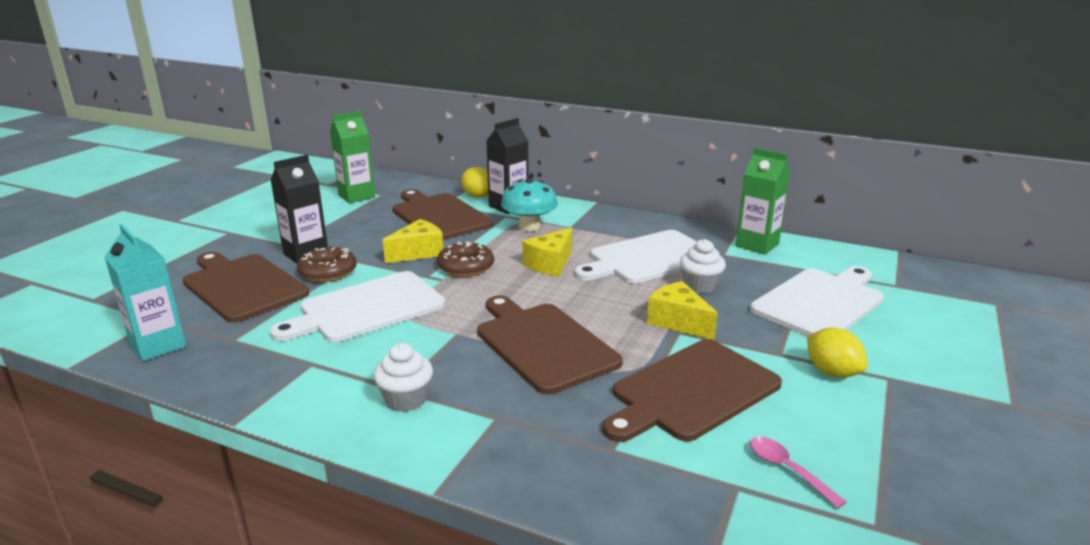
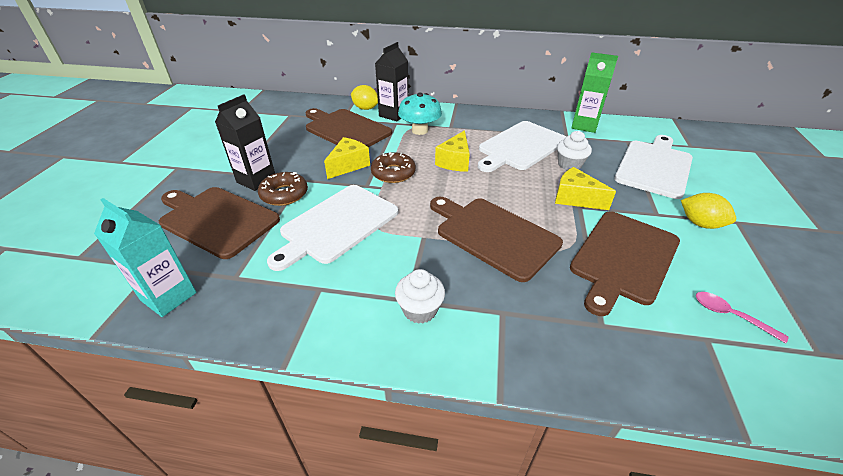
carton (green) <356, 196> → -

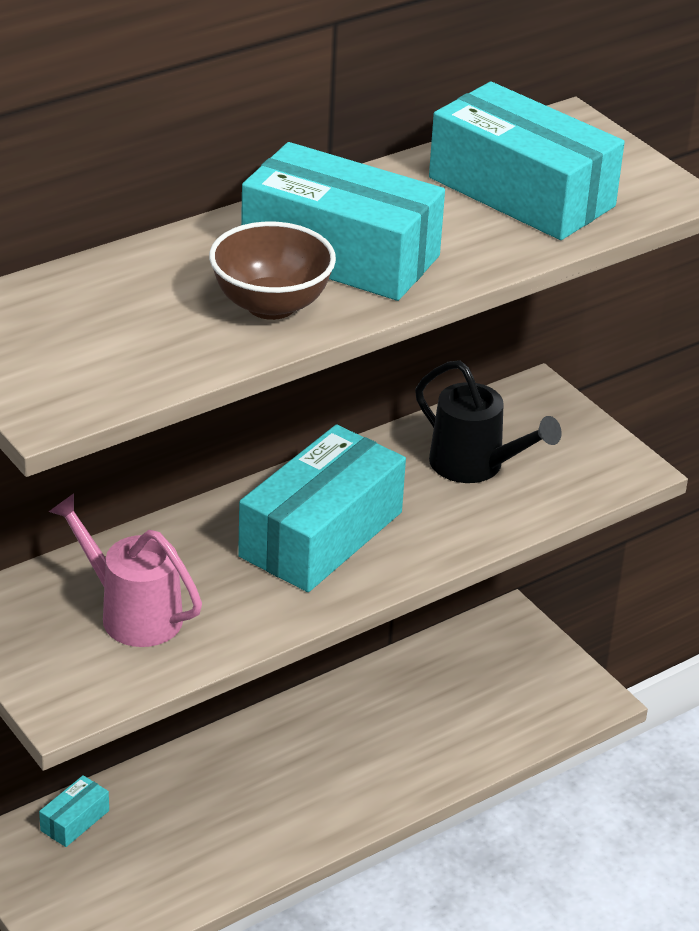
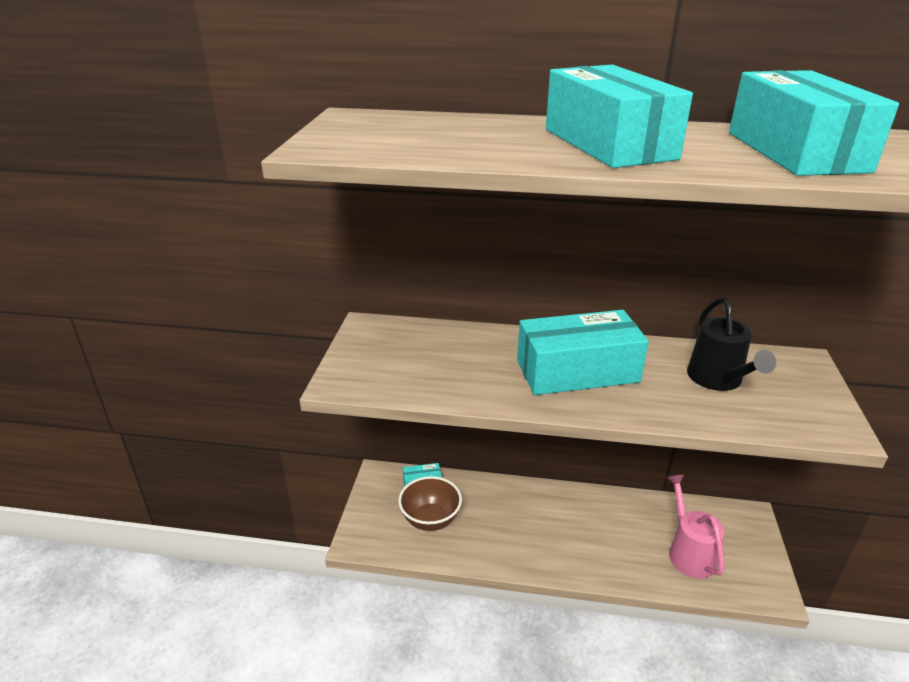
bowl (brown) <271, 305> → bowl (brown) <430, 519>, moved
watering can (pink) <131, 613> → watering can (pink) <688, 551>, moved

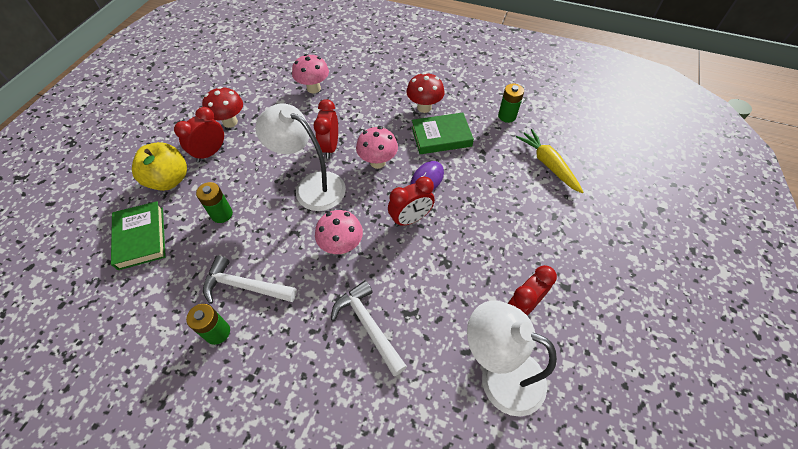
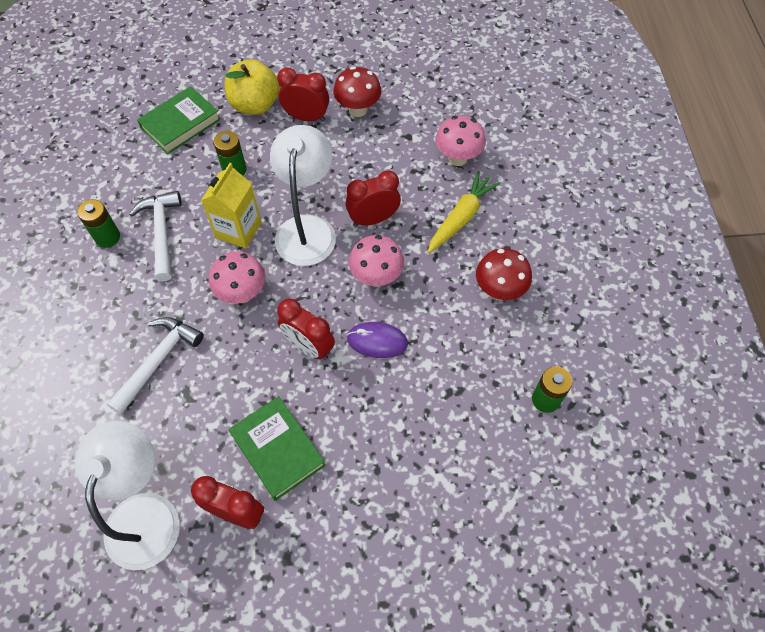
- → carton (yellow) <238, 230>
book (green) <441, 136> → book (green) <278, 449>, moved
carrot (yellow) <548, 164> → carrot (yellow) <461, 217>, moved

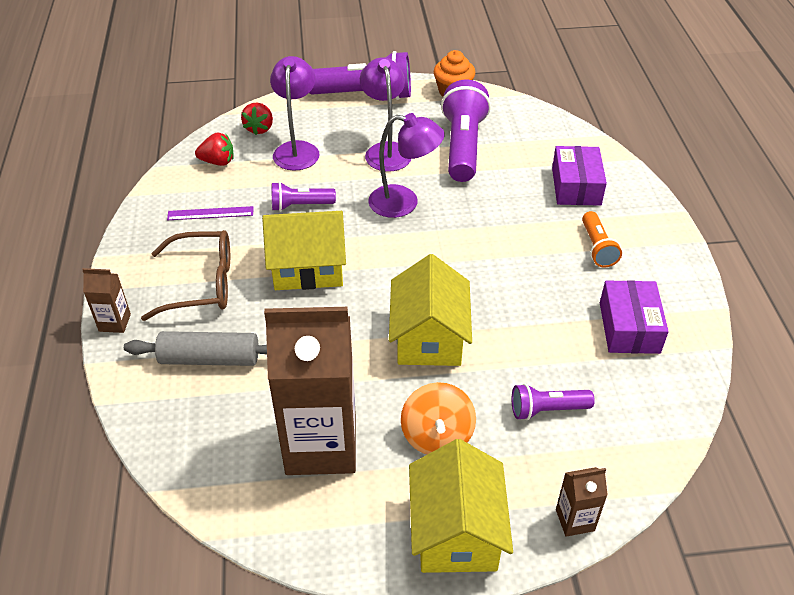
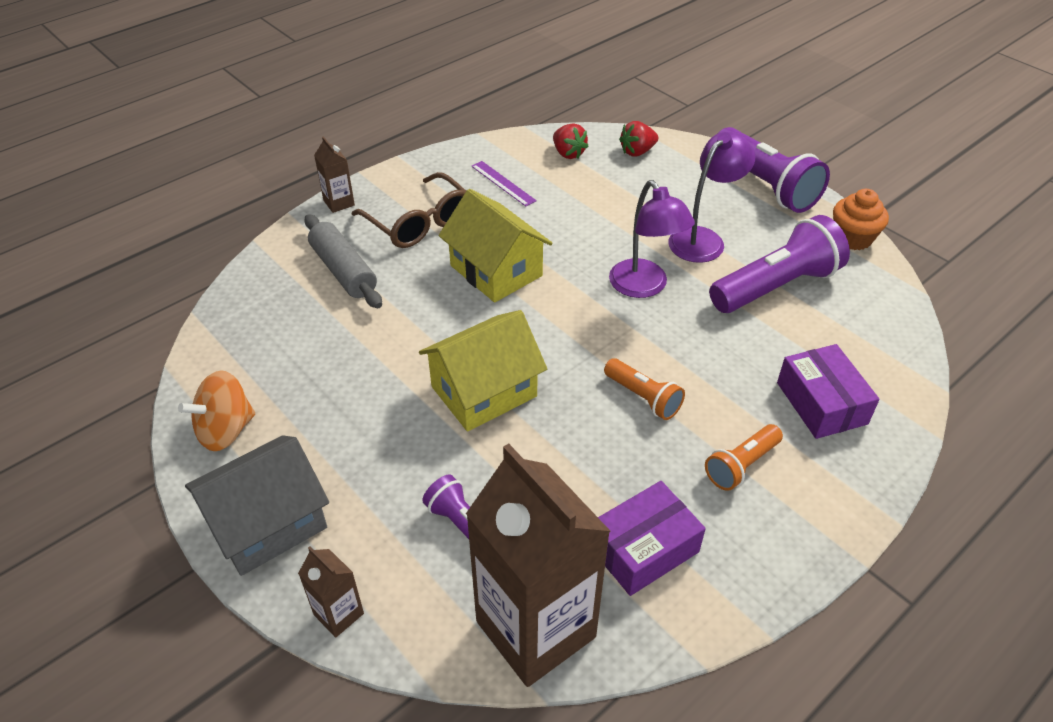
spinning top (orange) <437, 436> → spinning top (orange) <226, 430>, moved
house (yellow) <456, 531> → house (grey) <268, 523>
carton (brown) <321, 445> → carton (brown) <535, 629>, moved
- → flashlight (orange) <643, 397>
box (purple) <576, 186> → box (purple) <821, 403>, 75 degrees counterclockwise
lamp (purple) <297, 149> → -
flashlight (purple) <300, 205> → -

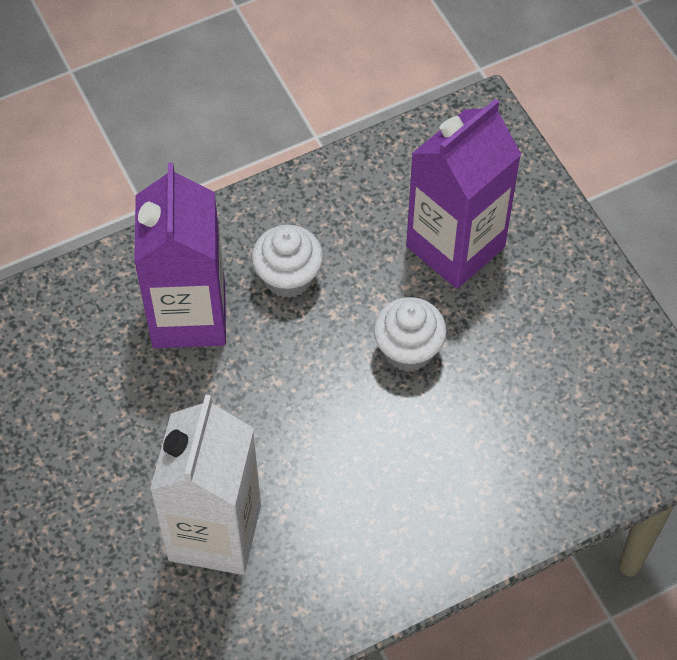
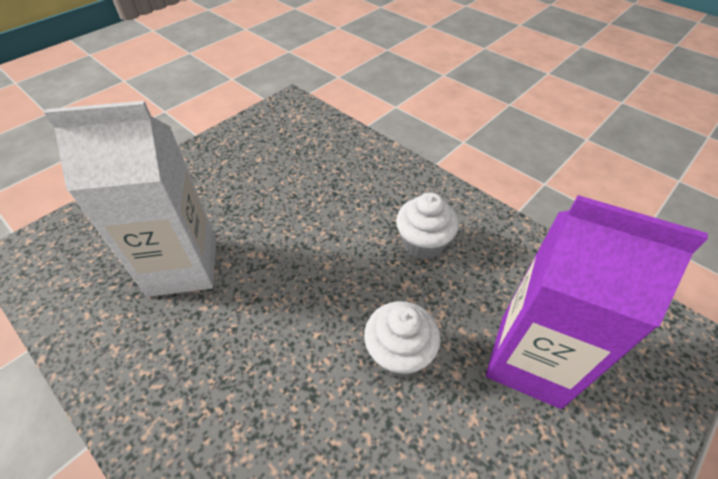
carton (purple) <189, 315> → -

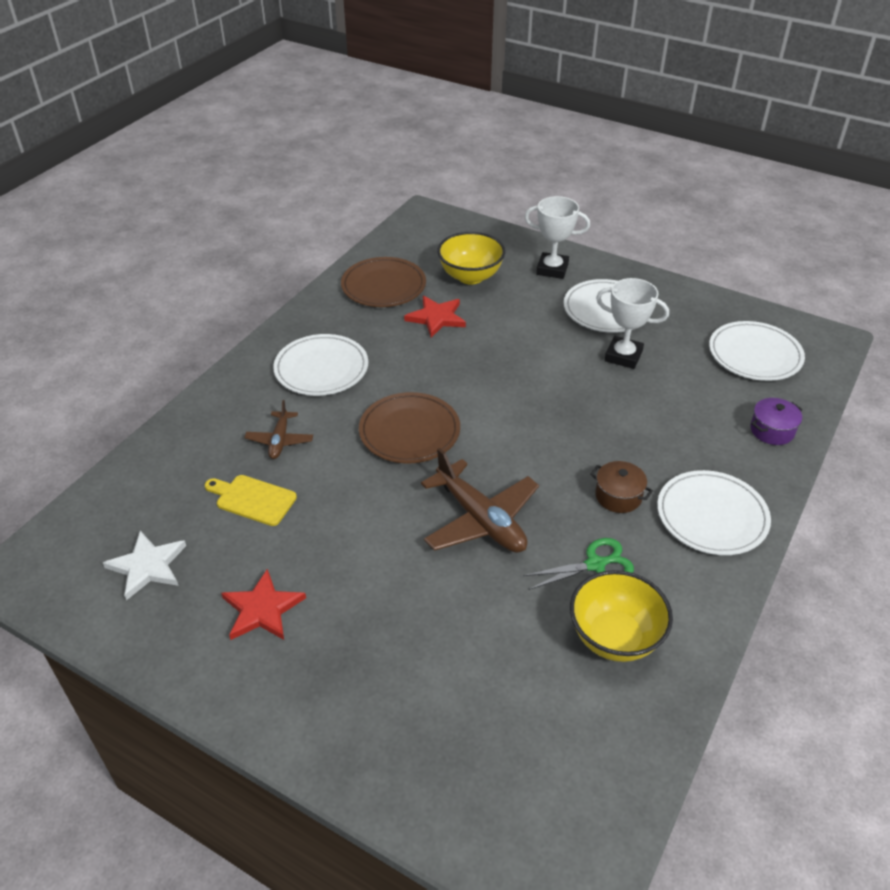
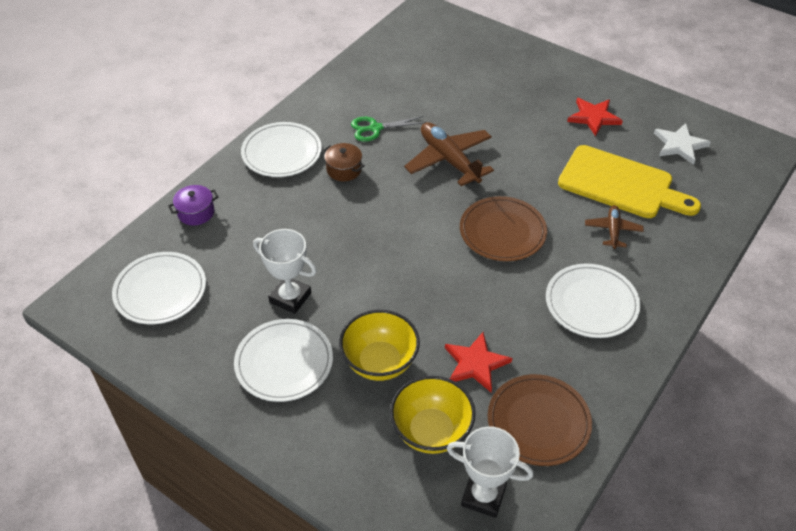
bowl (yellow) <615, 637> → bowl (yellow) <380, 362>, moved
trophy (white) <552, 269> → trophy (white) <483, 496>, moved
cutting board (yellow) <253, 499> → cutting board (yellow) <621, 184>, x1.90

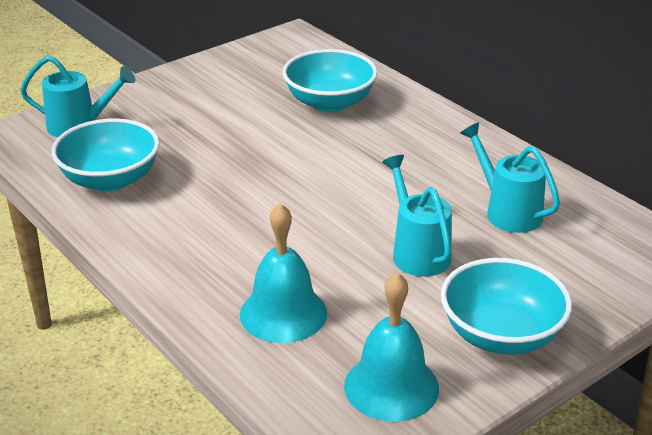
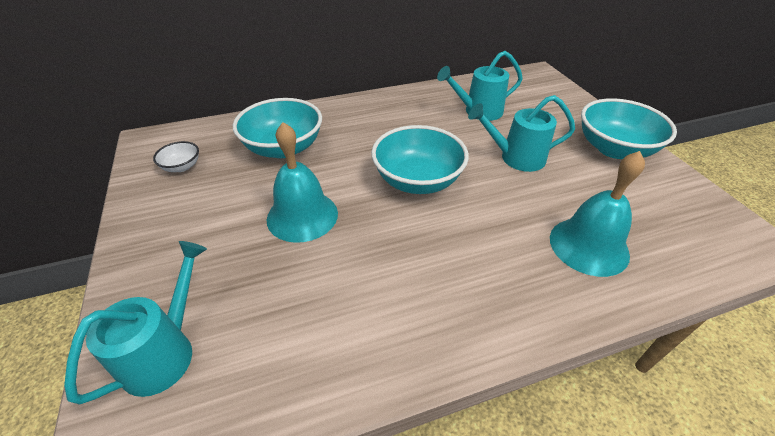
- → bowl (white) <182, 167>
bell (turquoise) <391, 386> → bell (turquoise) <302, 216>, moved
bowl (turquoise) <110, 180> → bowl (turquoise) <417, 180>, moved

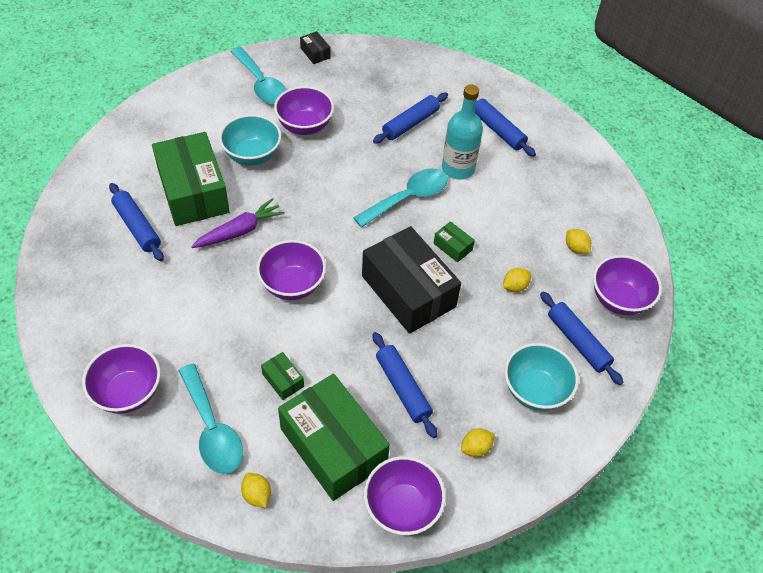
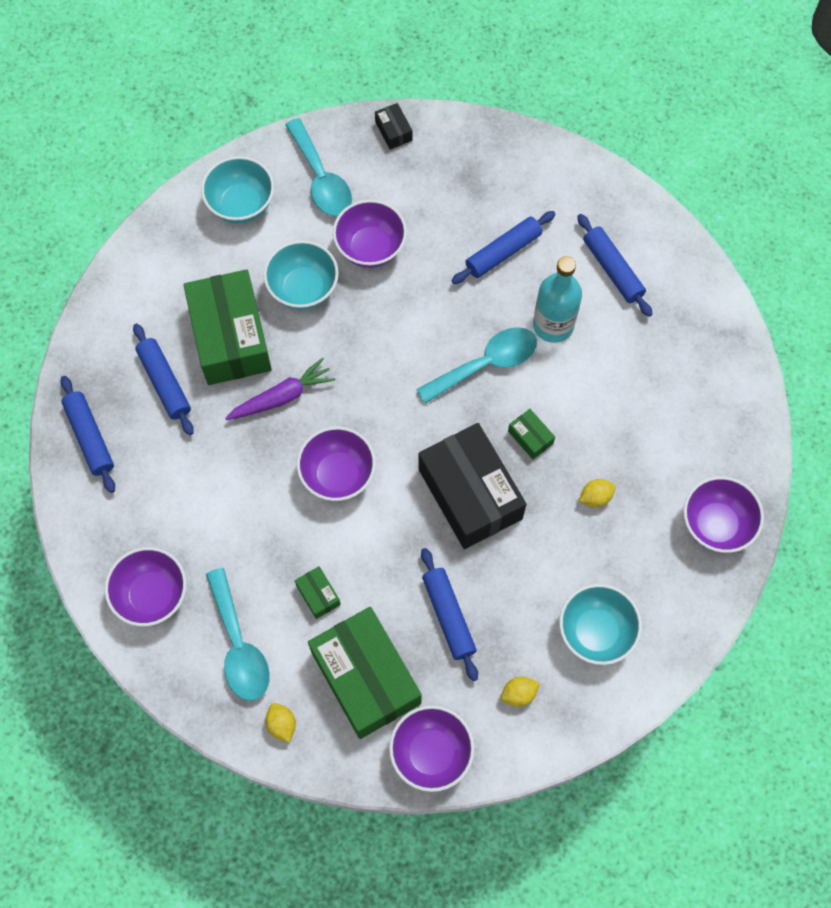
rolling pin (blue) <577, 342> → rolling pin (blue) <89, 437>, moved
- → bowl (turquoise) <241, 204>
lemon (yellow) <575, 248> → -

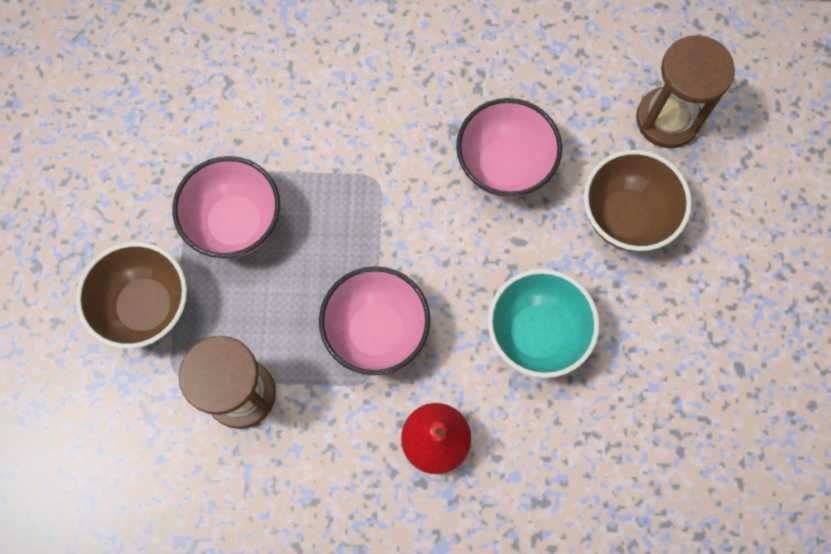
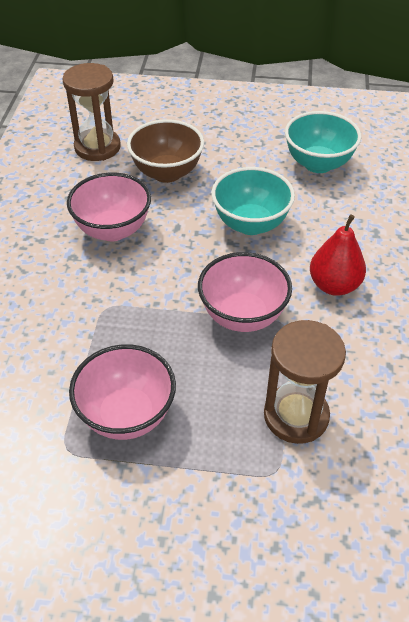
- → bowl (turquoise) <318, 164>
bowl (brown) <146, 307> → -

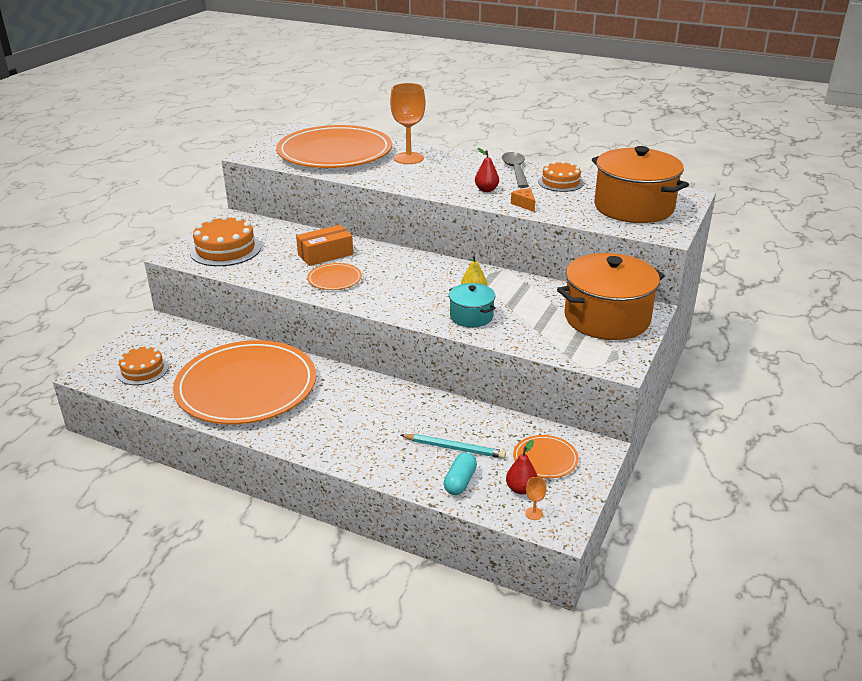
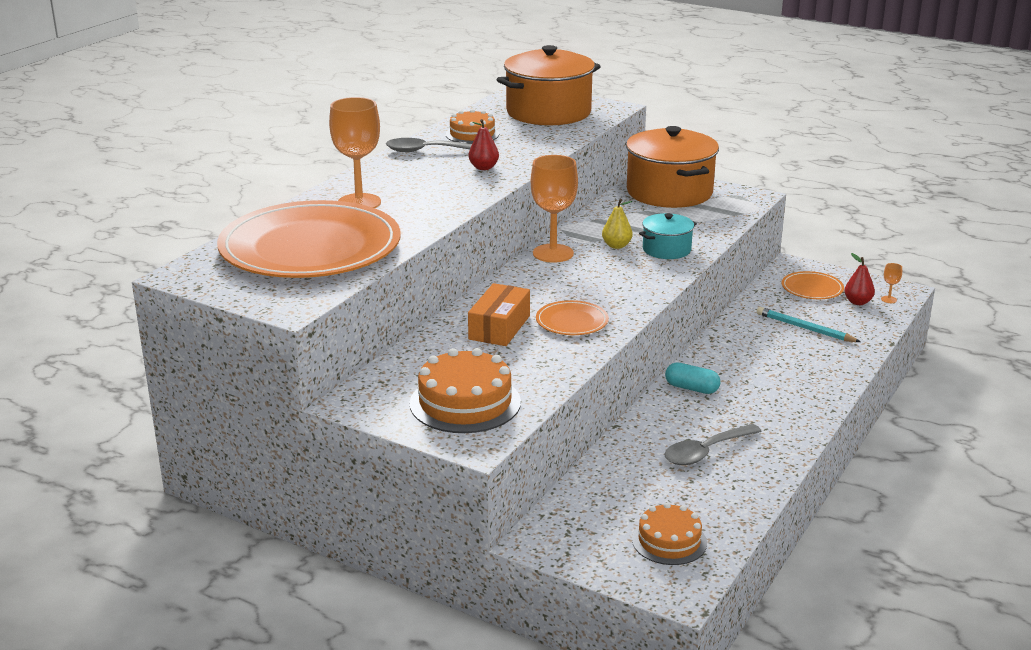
box (orange) <325, 254> → box (orange) <499, 327>, 45 degrees clockwise
- → goblet (orange) <553, 253>
plate (orange) <246, 387> → spoon (grey) <705, 452>
capsule (turquoise) <460, 482> → capsule (turquoise) <691, 388>, moved
pencil (turquoise) <454, 448> → pencil (turquoise) <805, 328>, 75 degrees counterclockwise
cheese (orange) <524, 204> → -

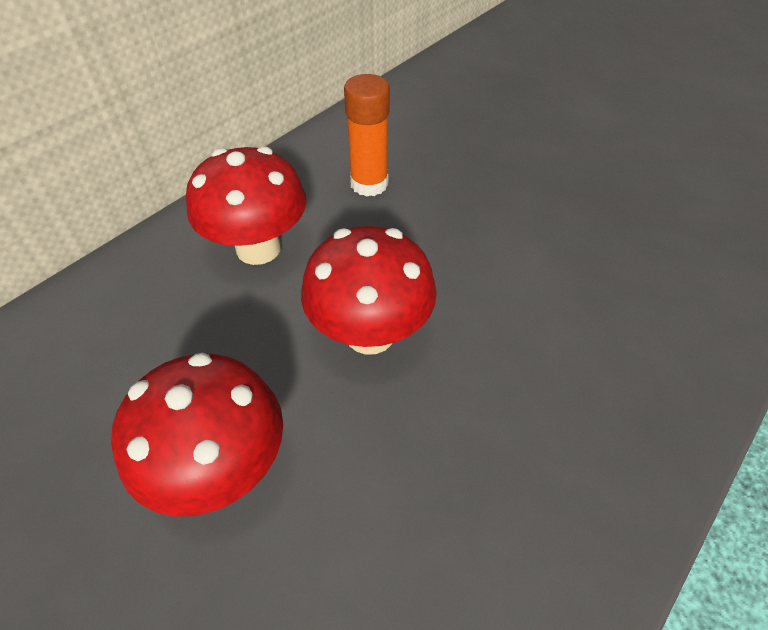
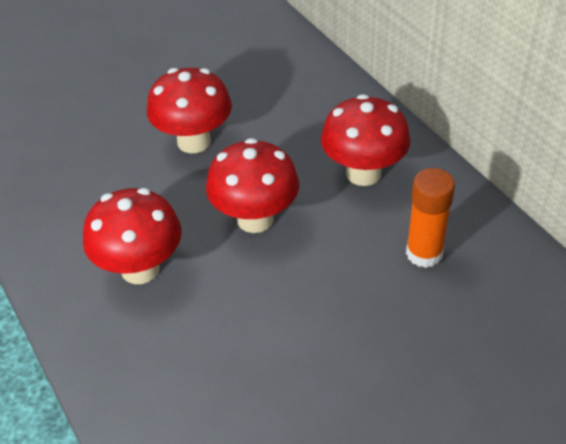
- → mushroom (red) <140, 269>

